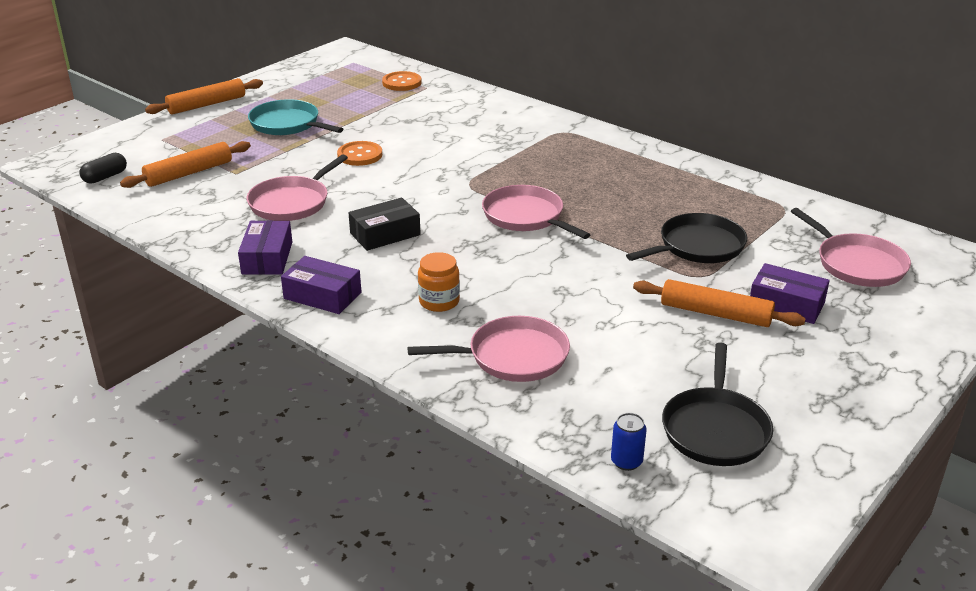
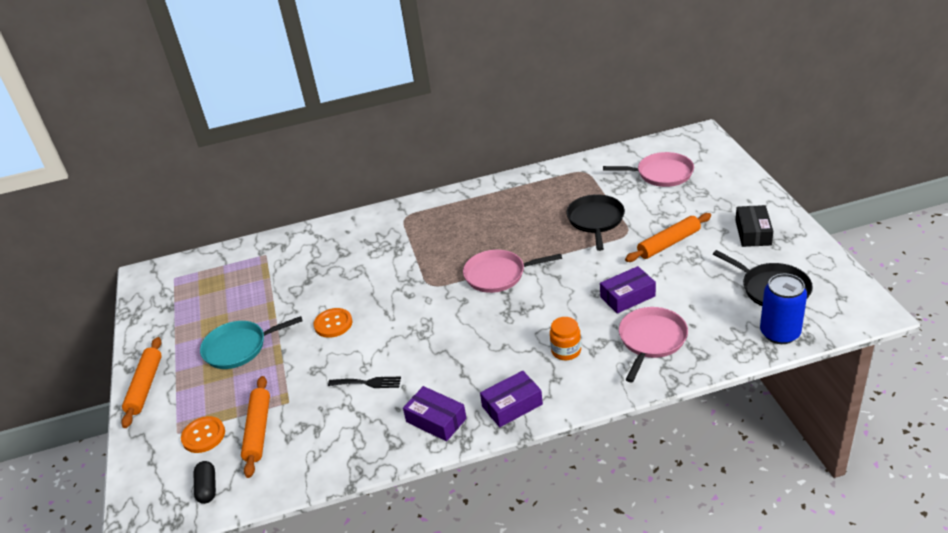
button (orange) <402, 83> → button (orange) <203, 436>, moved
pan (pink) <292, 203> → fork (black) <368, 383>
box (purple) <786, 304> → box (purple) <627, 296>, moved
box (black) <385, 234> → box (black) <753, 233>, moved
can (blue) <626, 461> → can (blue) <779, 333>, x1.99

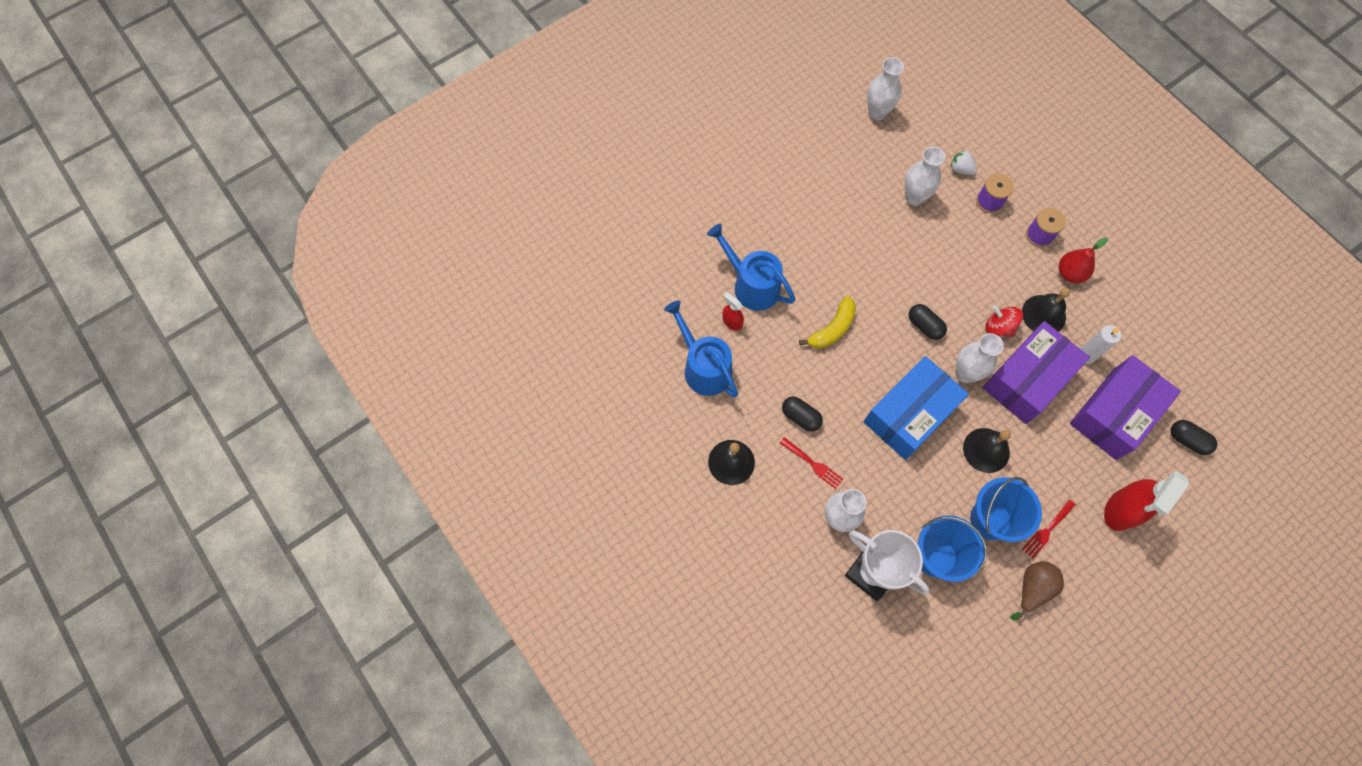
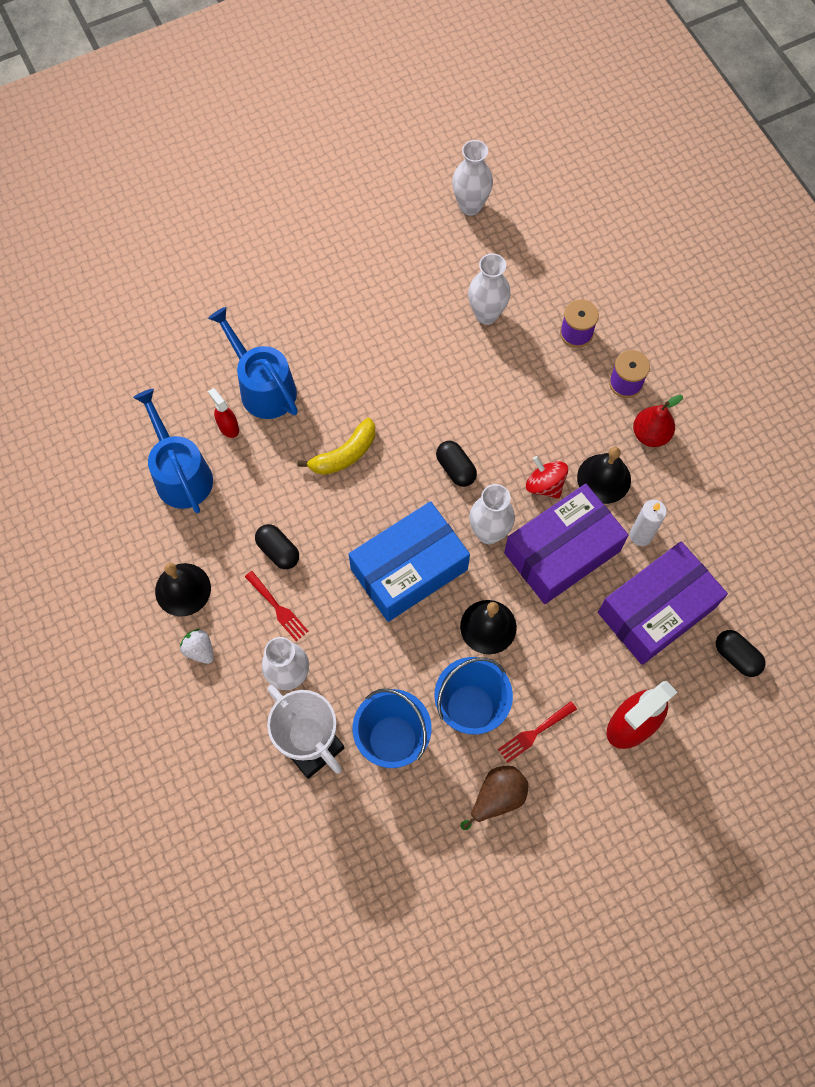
strawberry (white) <960, 169> → strawberry (white) <200, 650>, moved

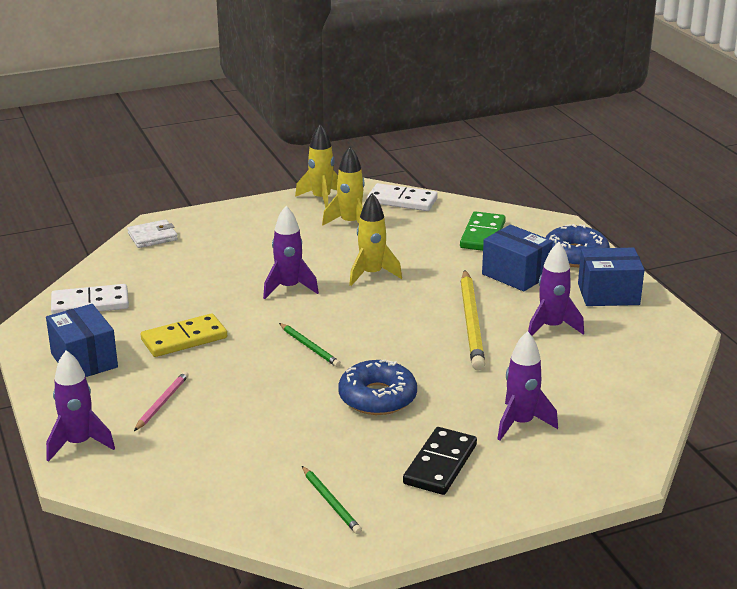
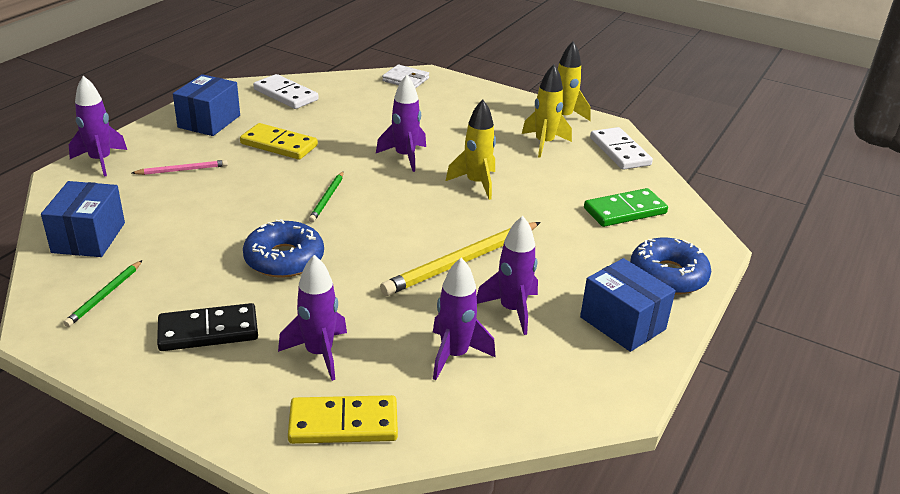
box (blue) <515, 275> → box (blue) <89, 238>, moved
- → domino (yellow) <343, 424>
- → rocket (purple) <454, 355>

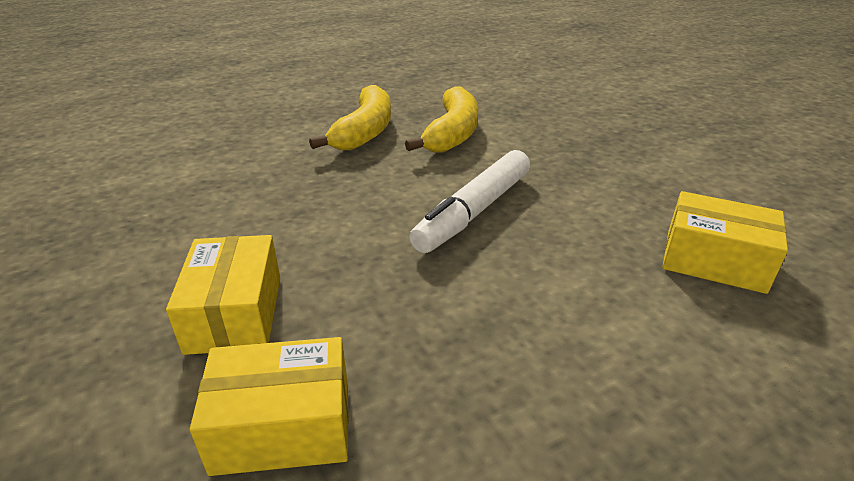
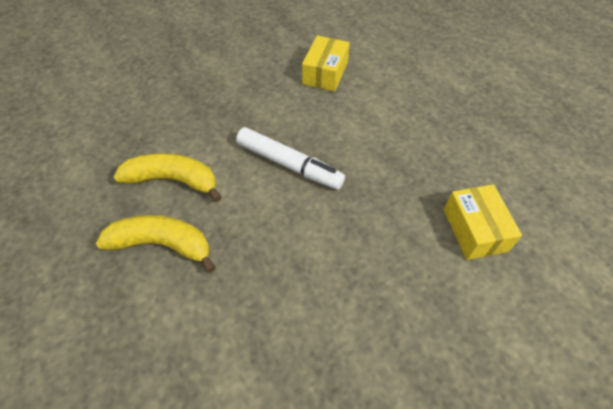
box (yellow) <235, 313> → -

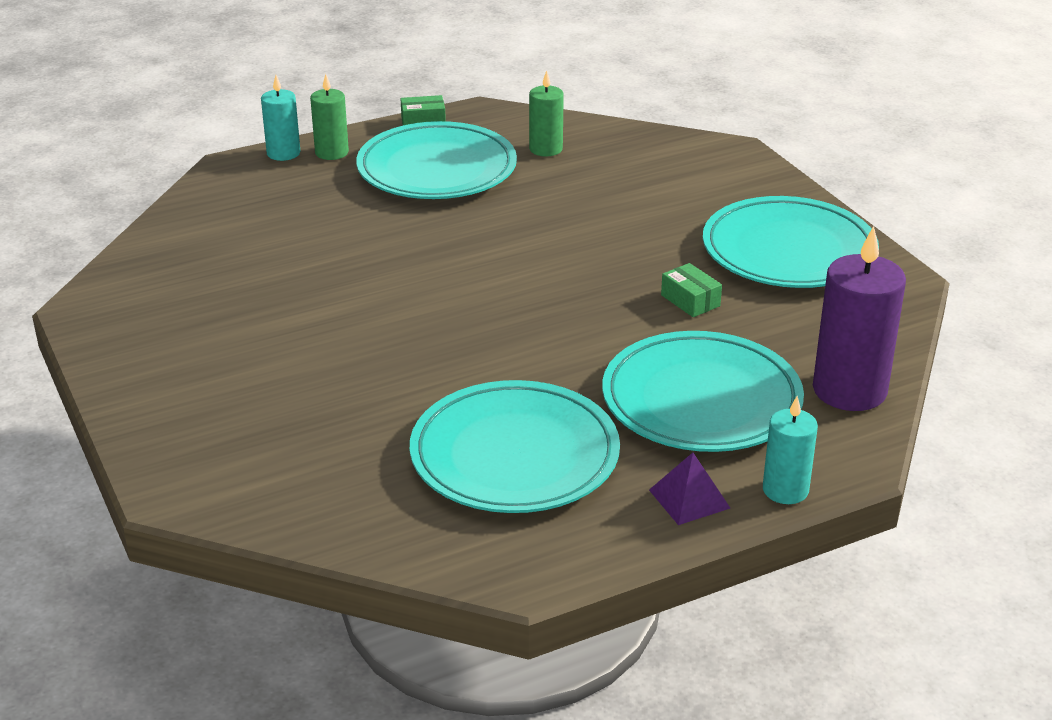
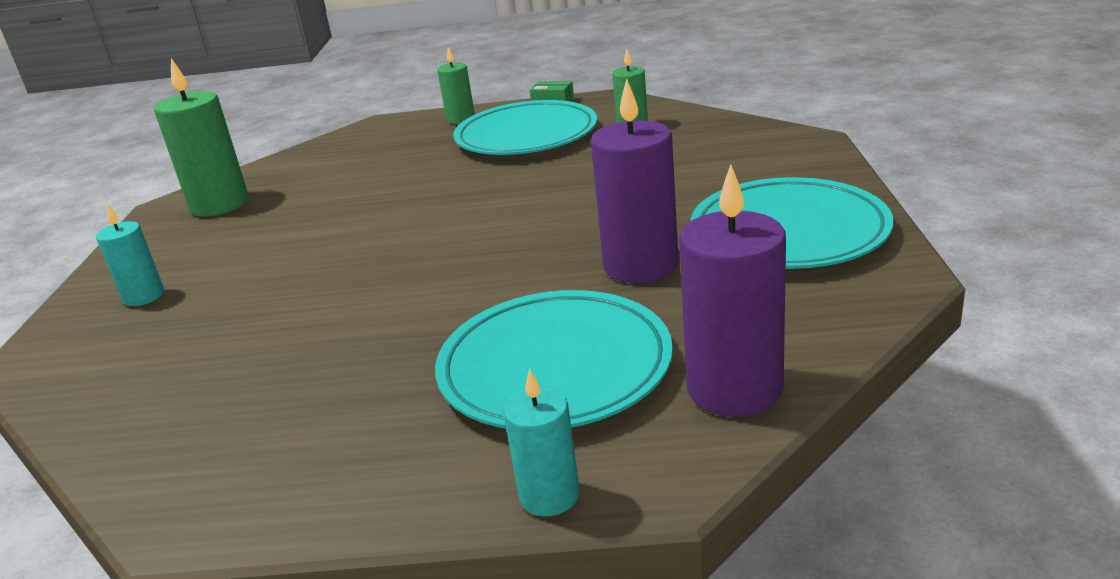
candle (turquoise) <283, 153> → candle (turquoise) <144, 296>, moved
- → candle (green) <219, 204>
box (green) <690, 300> → candle (purple) <640, 265>
plate (turquoise) <514, 455> → -
pyramid (purple) <689, 499> → -

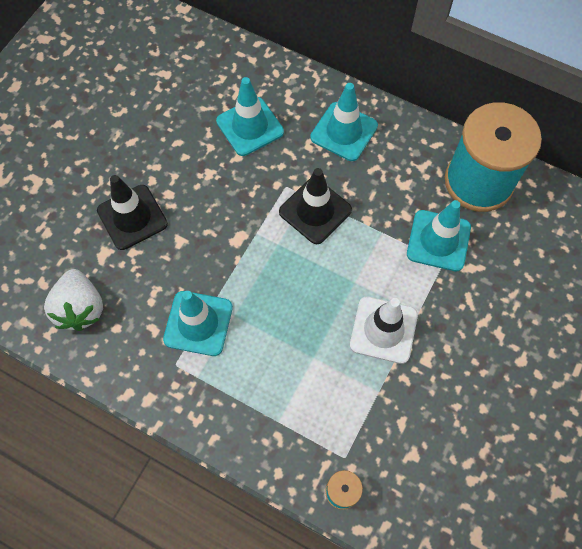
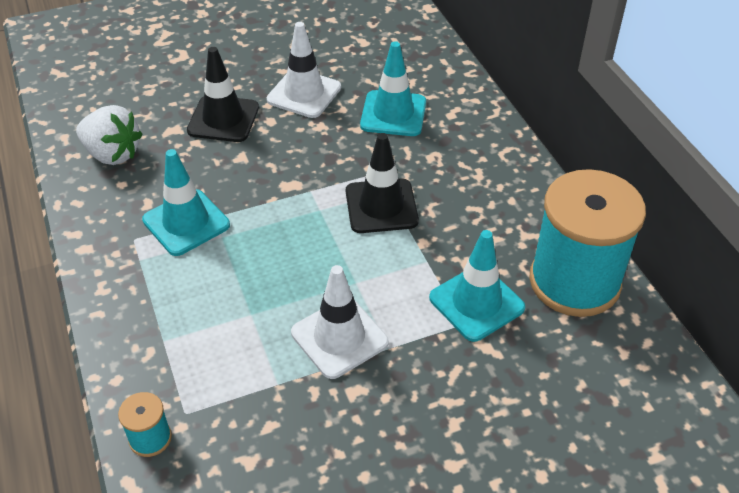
strawberry (white) <80, 308> → strawberry (white) <112, 154>, 90 degrees counterclockwise
- → traffic cone (white) <304, 94>
traffic cone (turquoise) <344, 131> → -

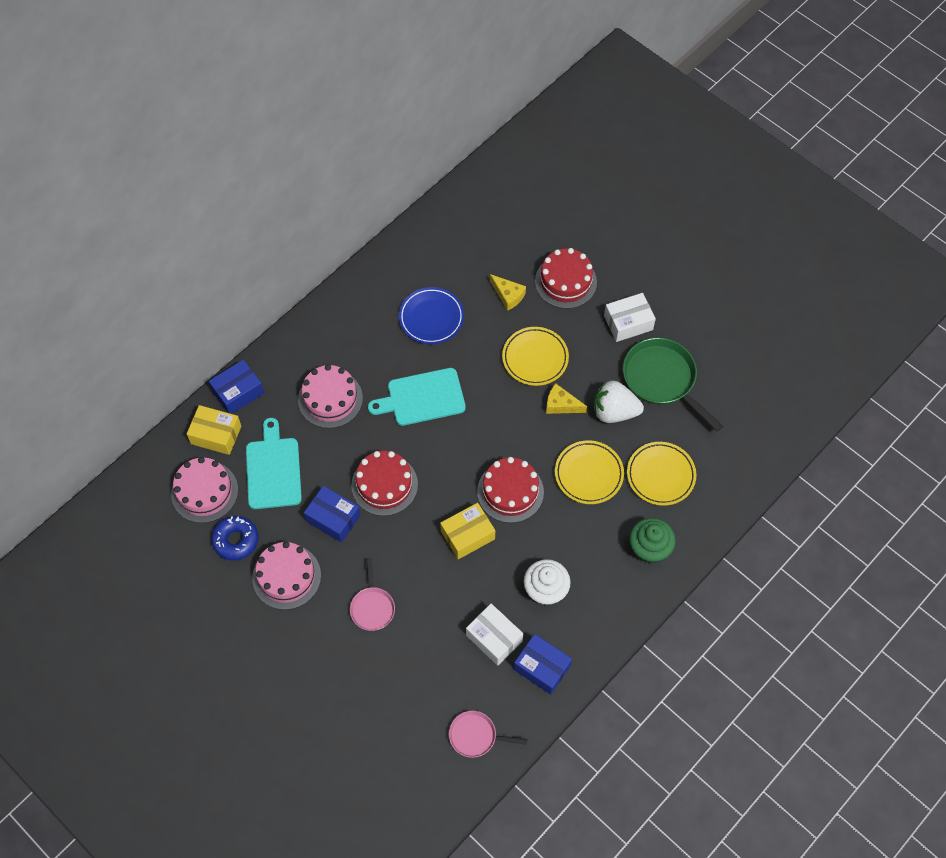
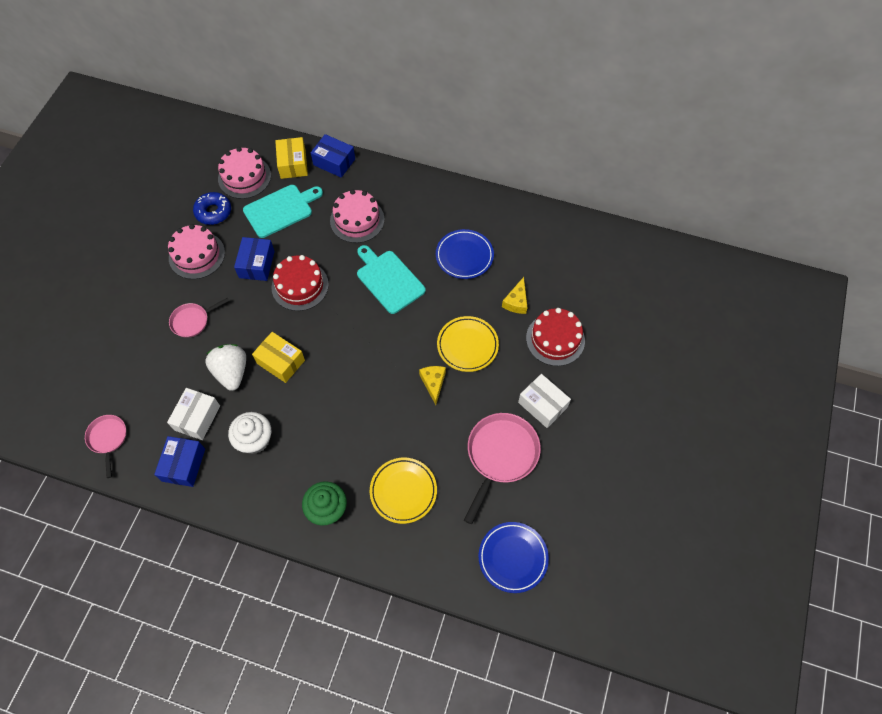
strawberry (white) <614, 411> → strawberry (white) <231, 372>, moved
pan (green) <662, 379> → pan (pink) <500, 456>
- → plate (blue) <513, 558>
cake (red) <510, 491> → -
plate (yellow) <588, 474> → -

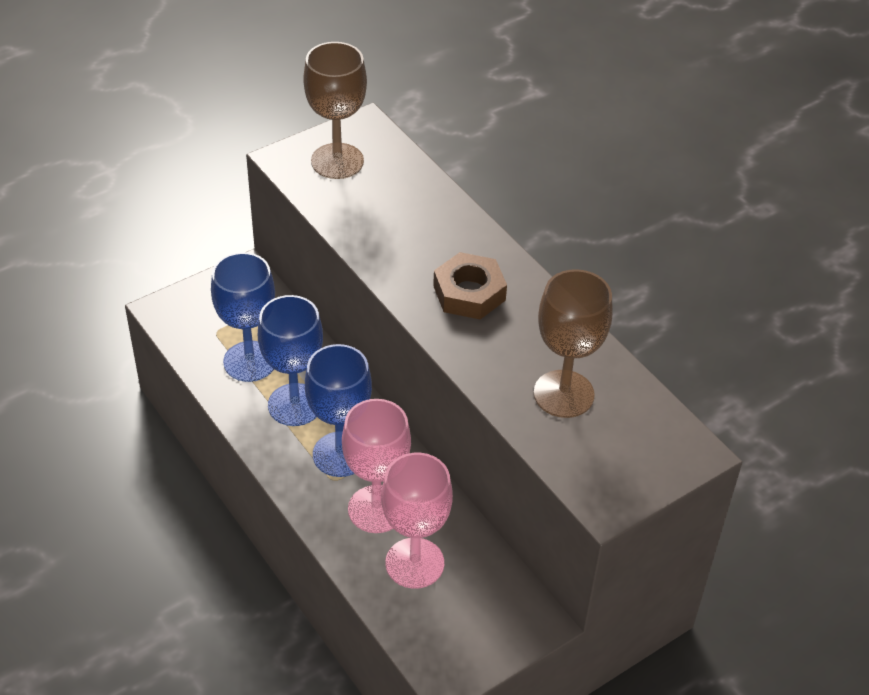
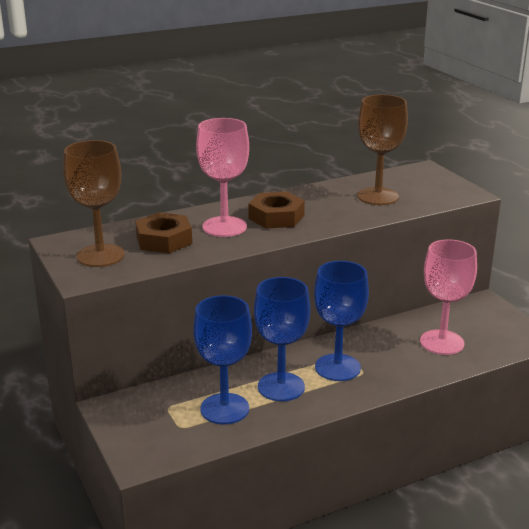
- → nut (brown) <164, 240>
goblet (pink) <376, 509> → goblet (pink) <224, 227>, moved

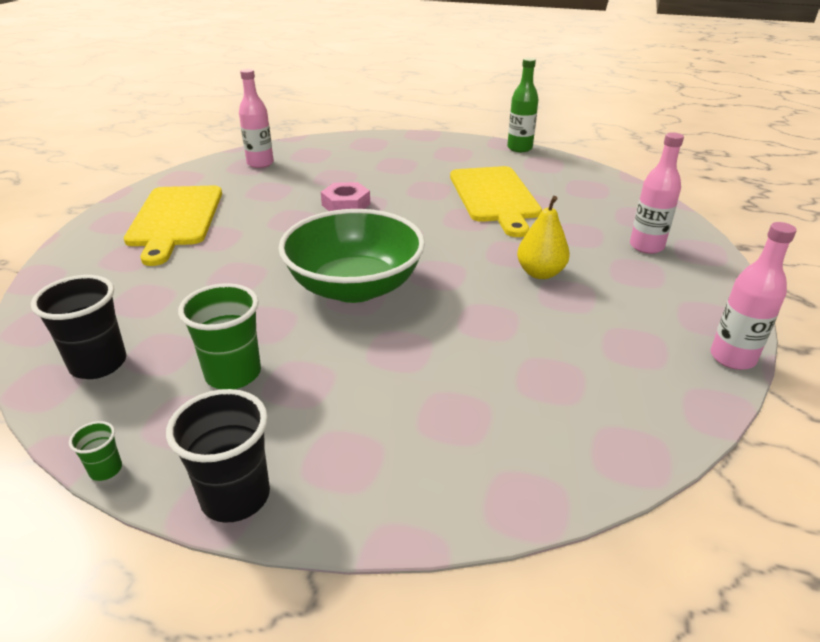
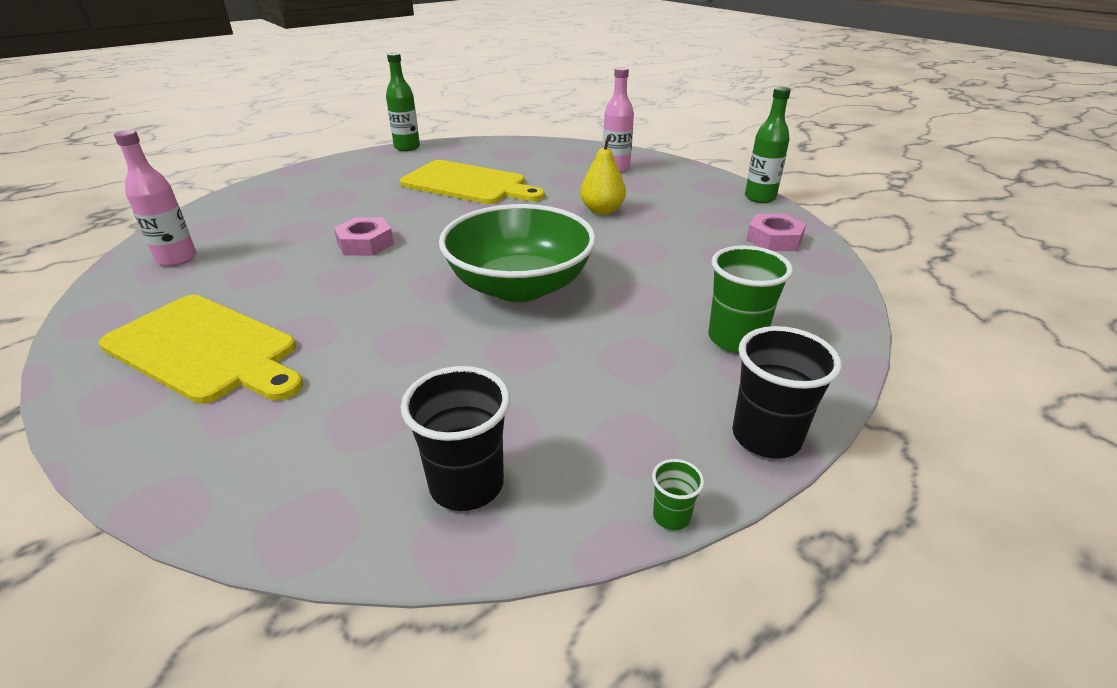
cup (green) <233, 374> → cup (green) <736, 339>, moved
bottle (pink) <732, 358> → bottle (green) <760, 198>
- → nut (pink) <774, 239>

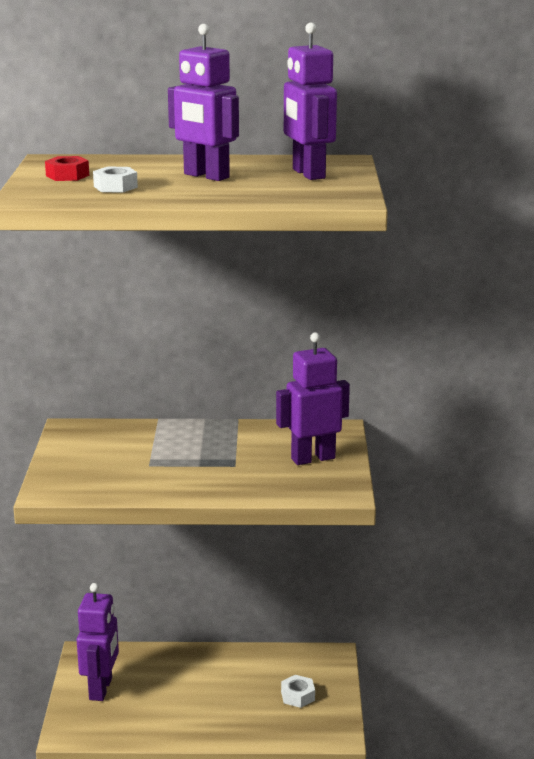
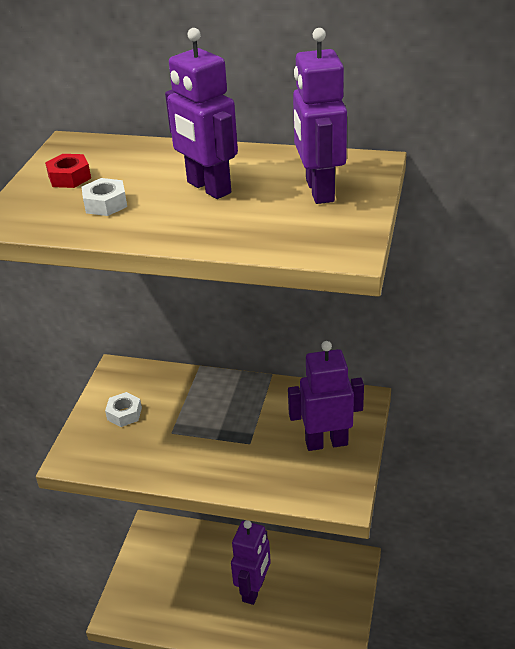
nut (white) <298, 696> → nut (white) <124, 414>, moved
robot (purple) <101, 689> → robot (purple) <254, 589>, moved

